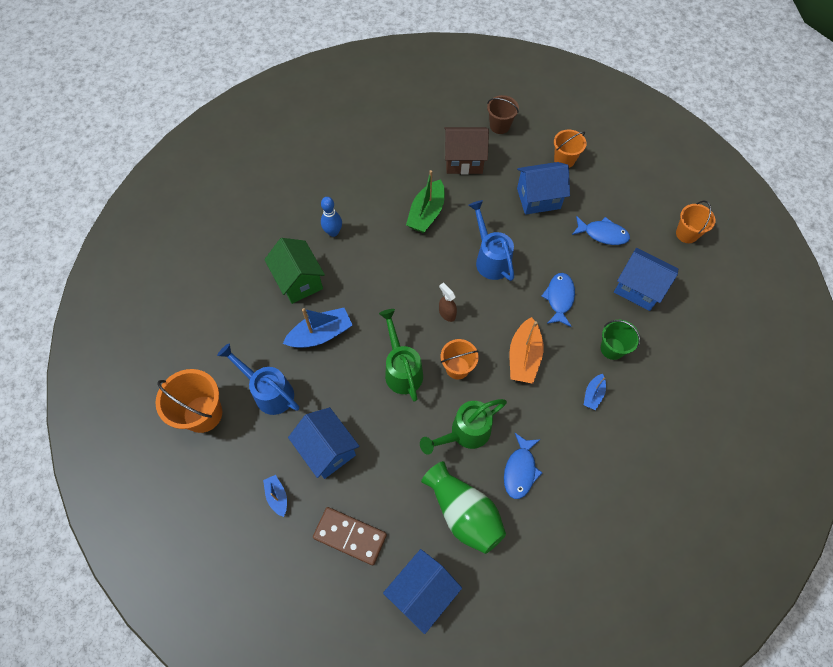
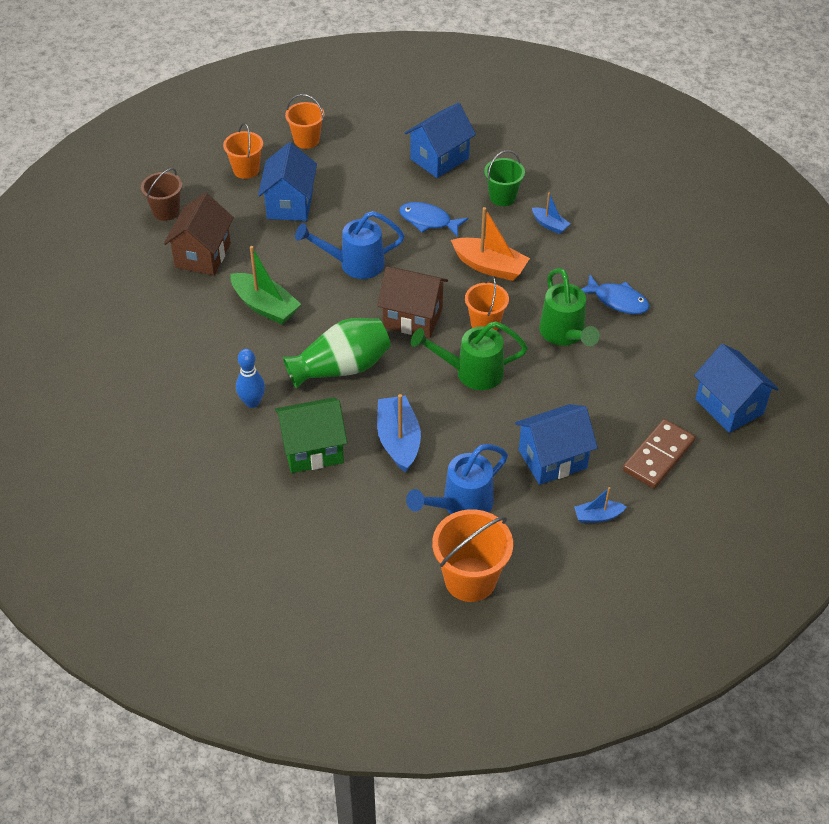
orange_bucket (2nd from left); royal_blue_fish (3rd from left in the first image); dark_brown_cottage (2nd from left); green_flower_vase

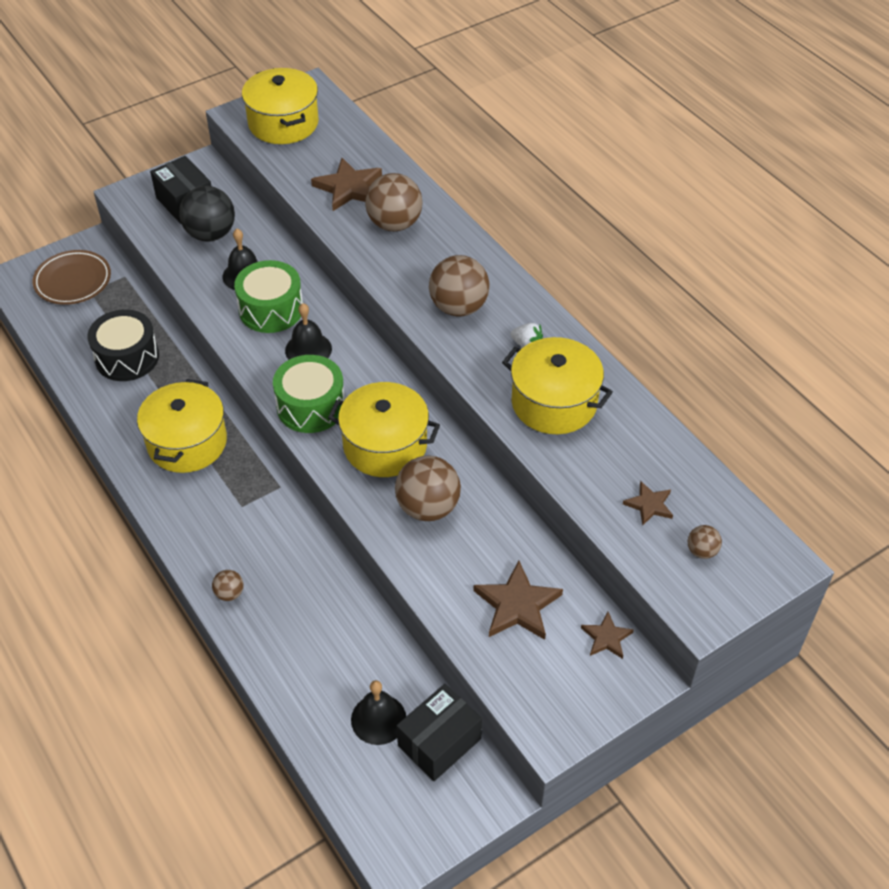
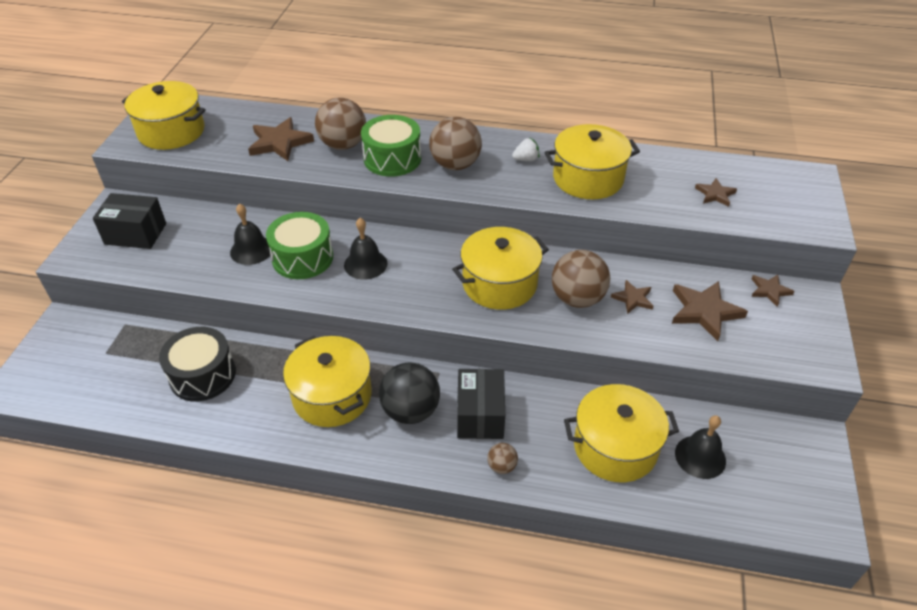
ebony_play_ball; dark_brown_dinner_plate; green_drum (2nd from left); dark_brown_play_ball (5th from left in the first image); ebony_parcel (2nd from left); dark_brown_star (2nd from left); yellow_pot (5th from left)

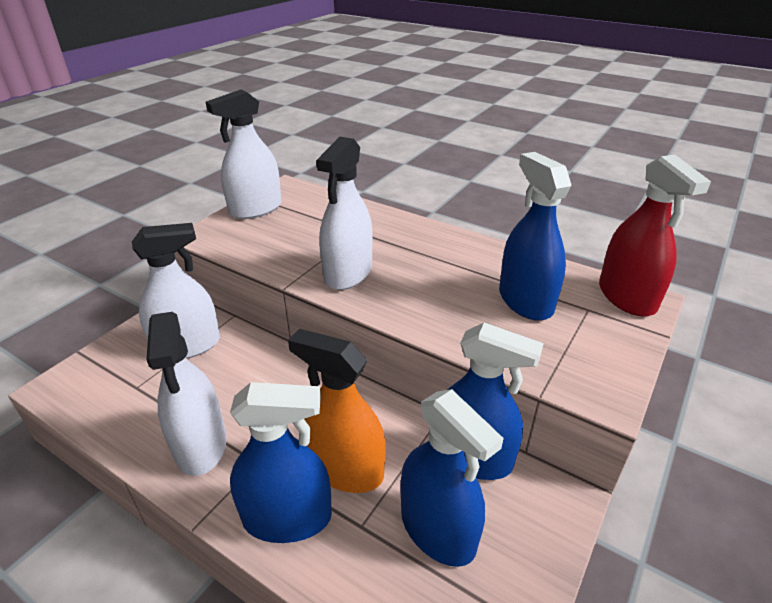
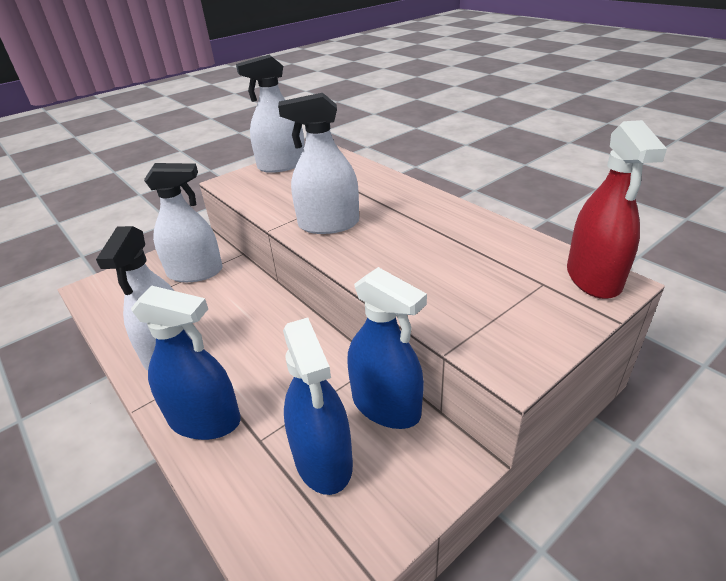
pure_white_spray_cleaner (4th from left); royal_blue_spray_cleaner (4th from left in the first image); orange_spray_cleaner

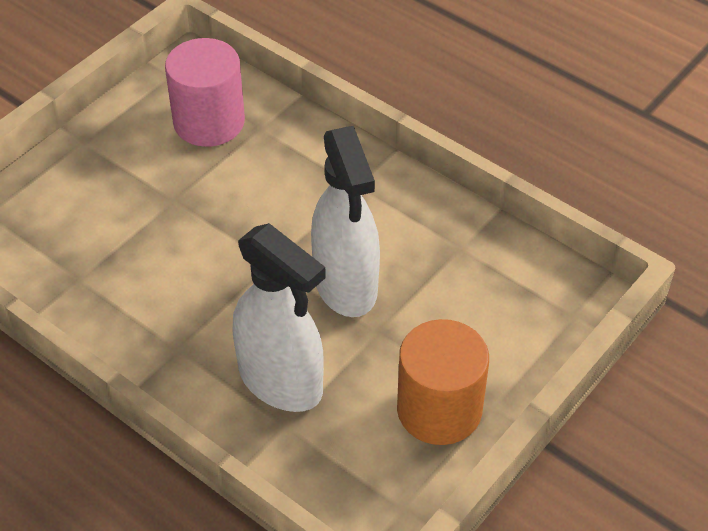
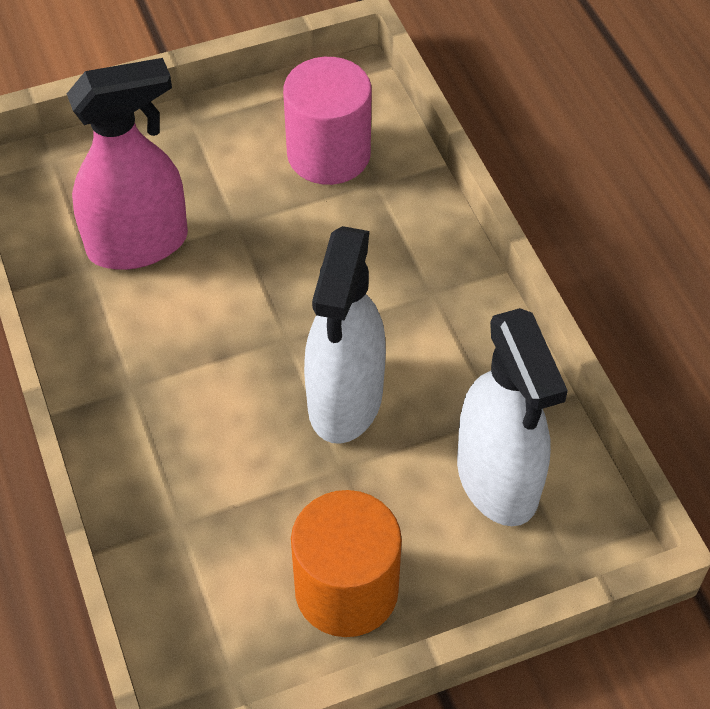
pure_white_spray_cleaner (2nd from left); pink_spray_cleaner

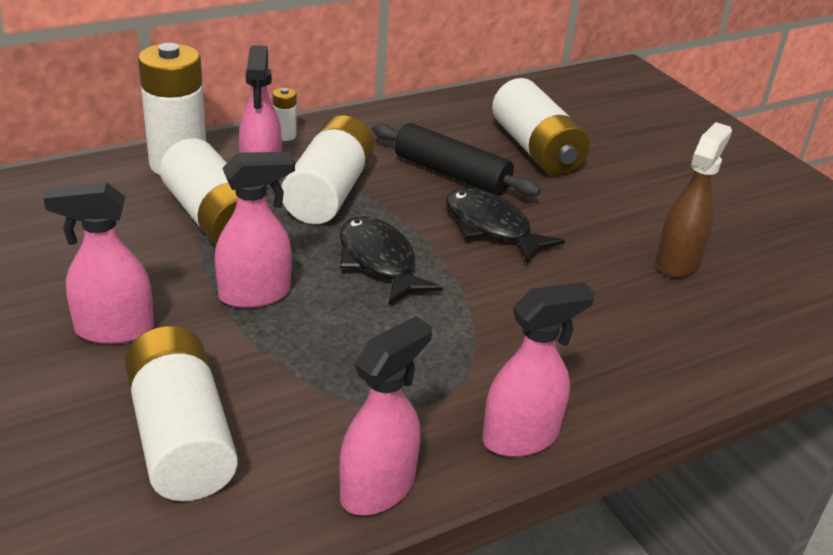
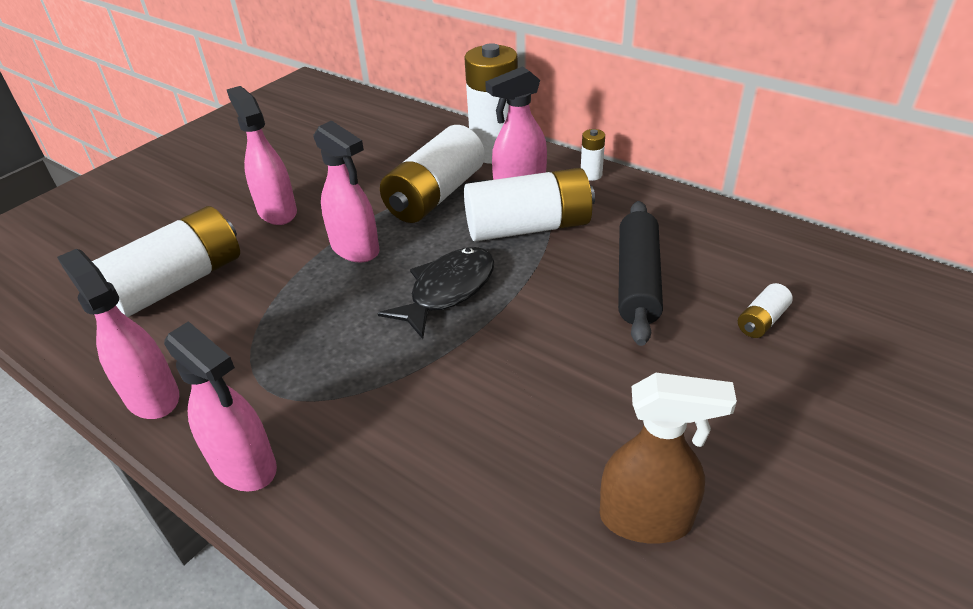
pure_white_power_cell (6th from left); ebony_fish (2nd from left in the first image); pink_spray_cleaner (1st from left)

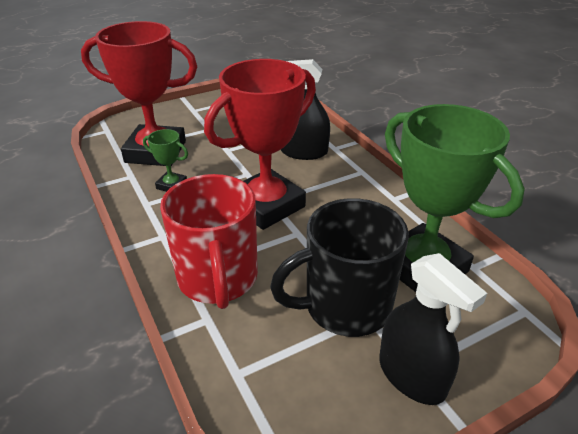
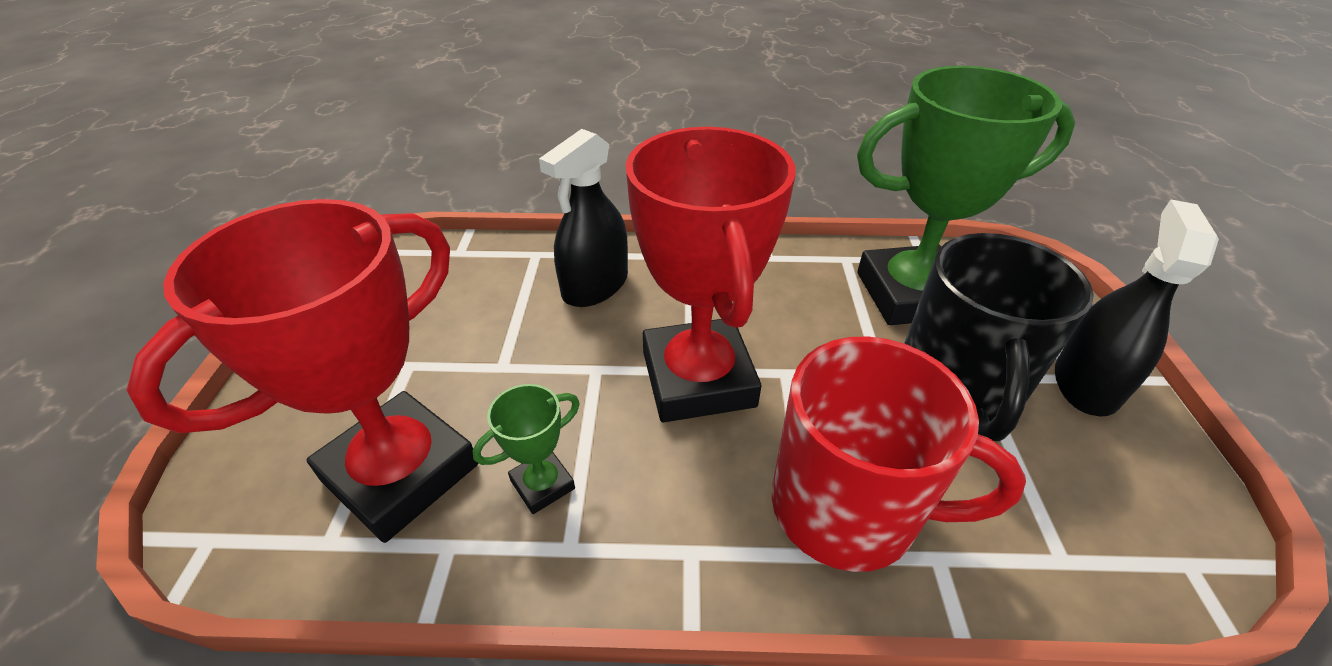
ebony_spray_cleaner (2nd from left)

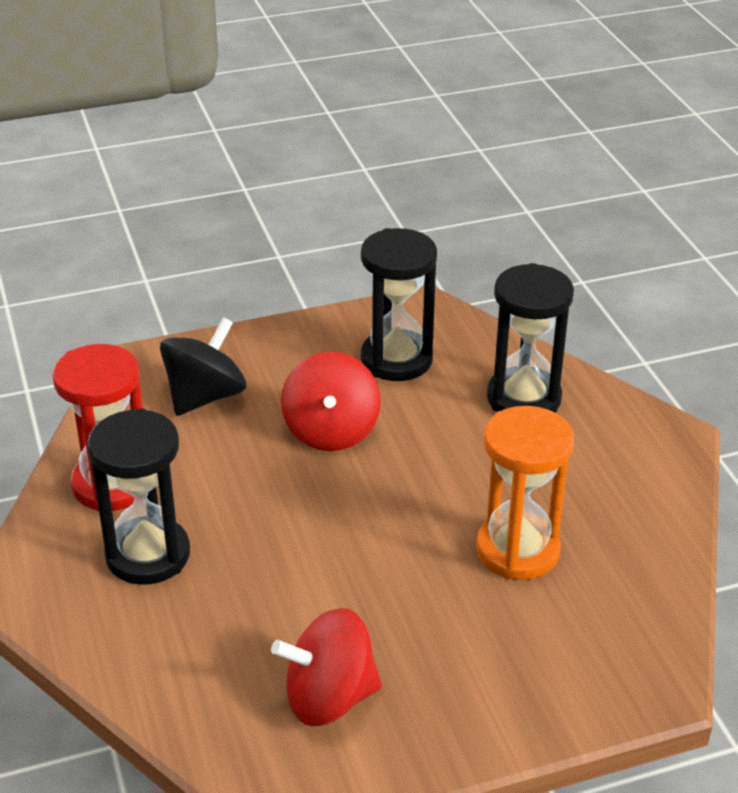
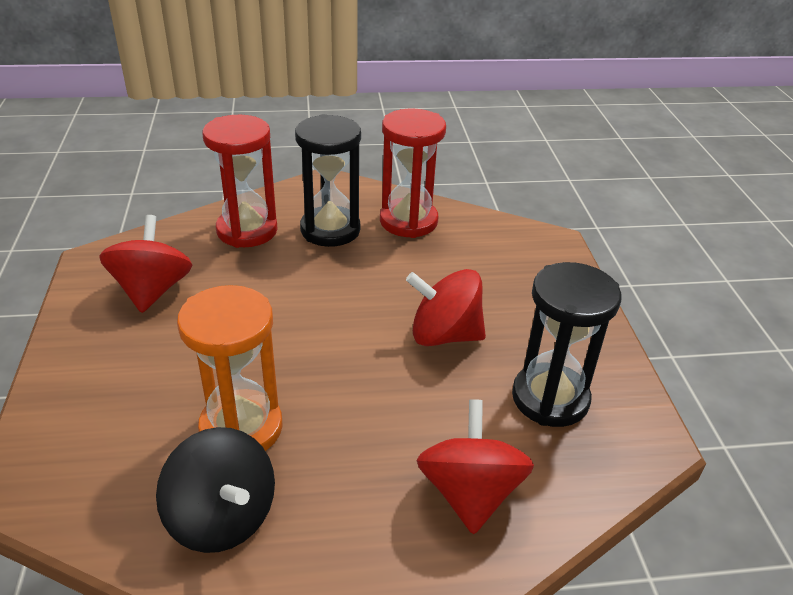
crimson_spinning_top (3rd from left); ebony_spinning_top; crimson_sand_timer (1st from left)

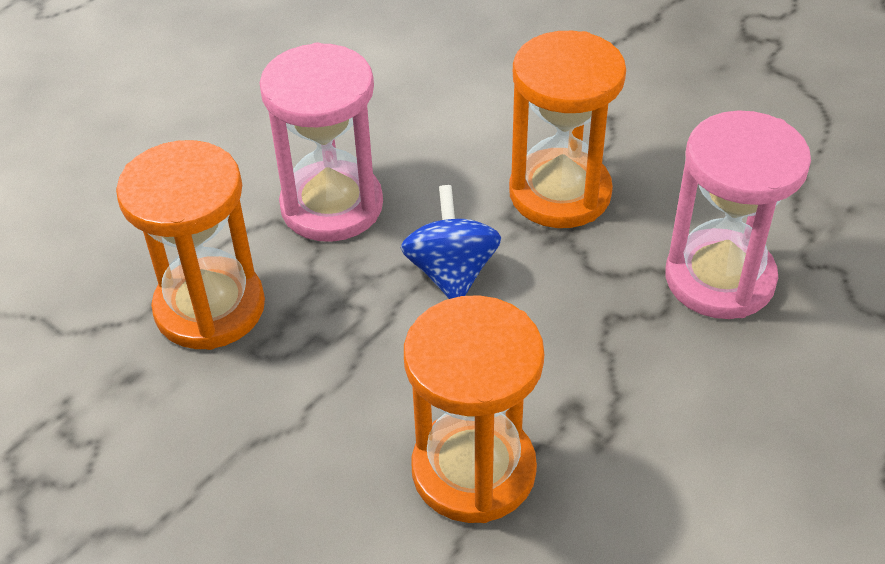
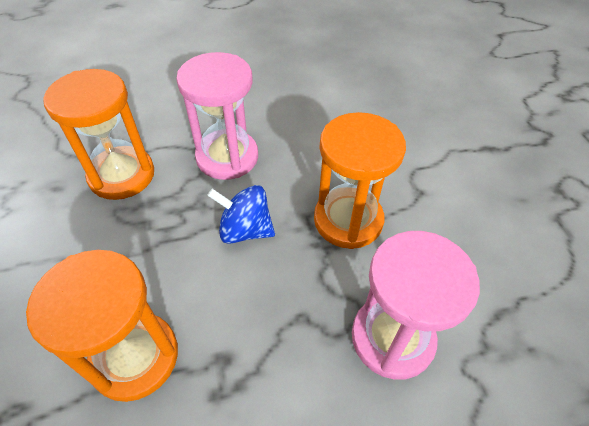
royal_blue_spinning_top

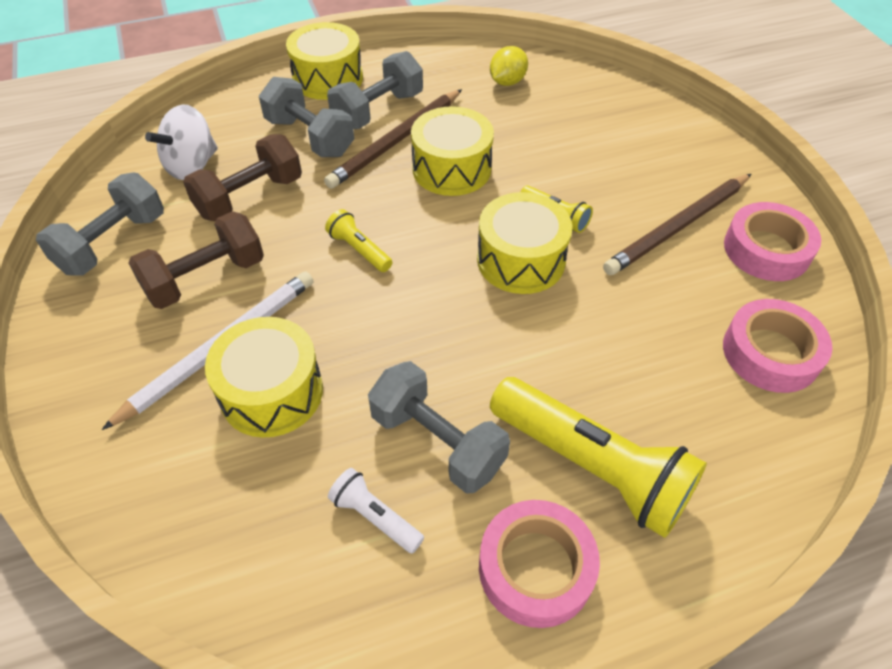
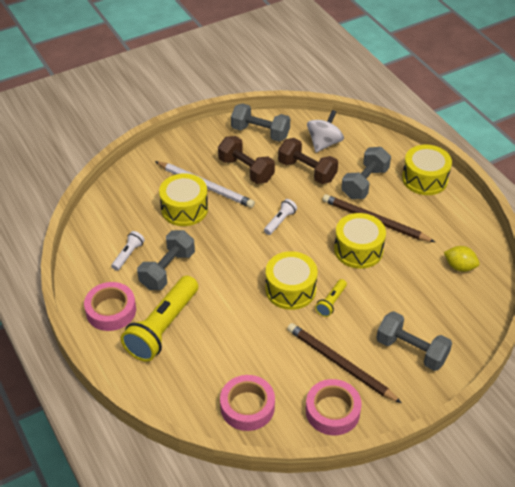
grey_free_weight (4th from left); pure_white_spinning_top; pure_white_torch (2nd from left)

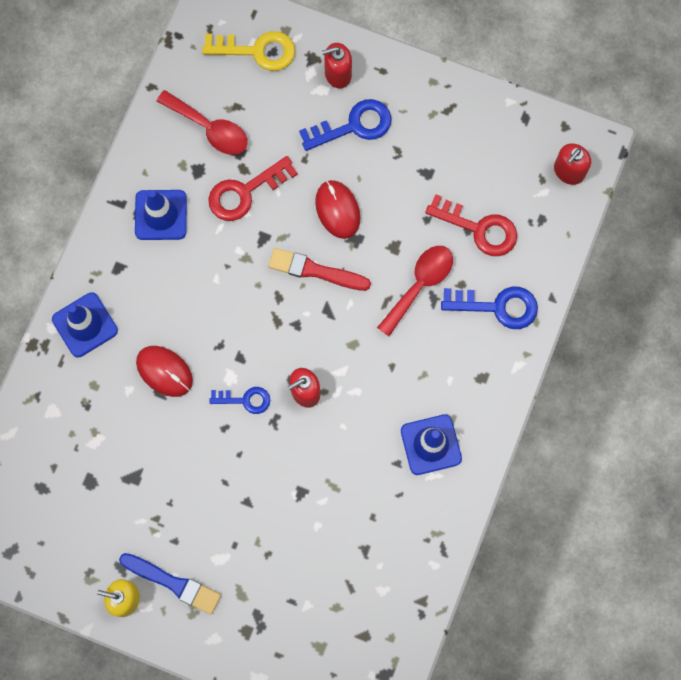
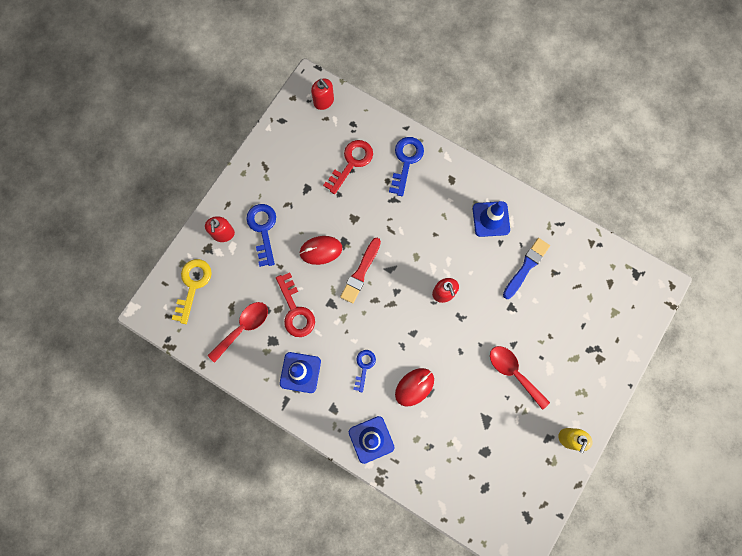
crimson_teaspoon (2nd from left); royal_blue_latchkey (2nd from left); royal_blue_paintbrush

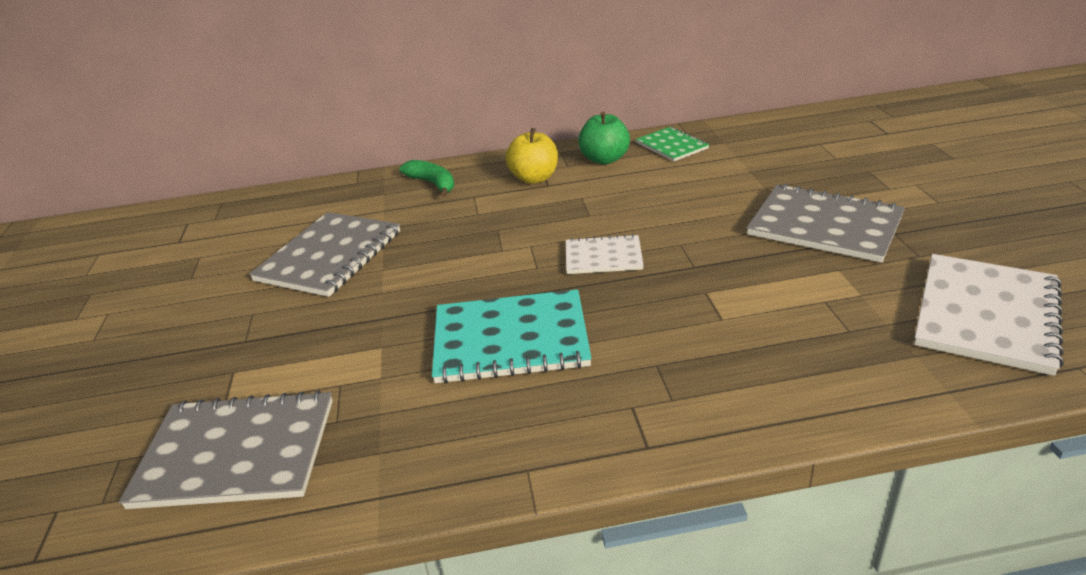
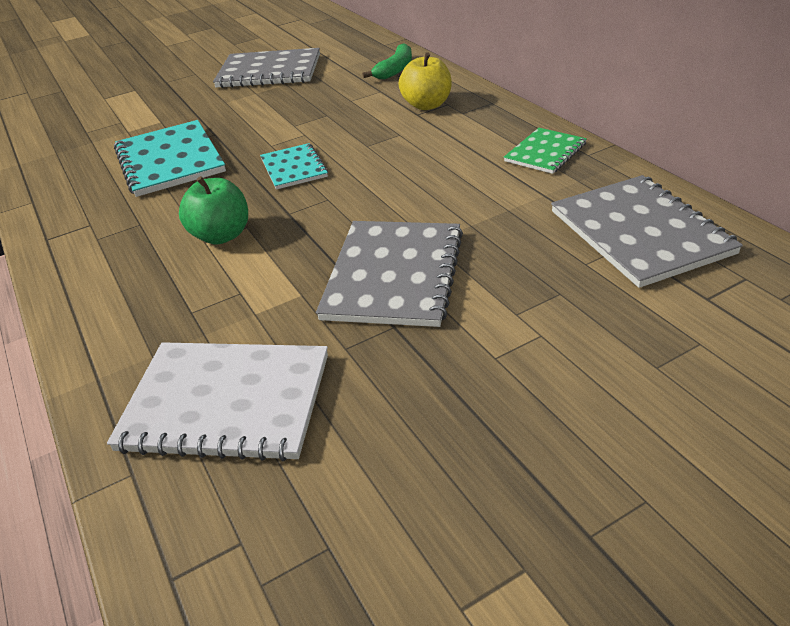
green_toy_apple; turquoise_notebook (2nd from left); grey_notebook (3rd from left)

